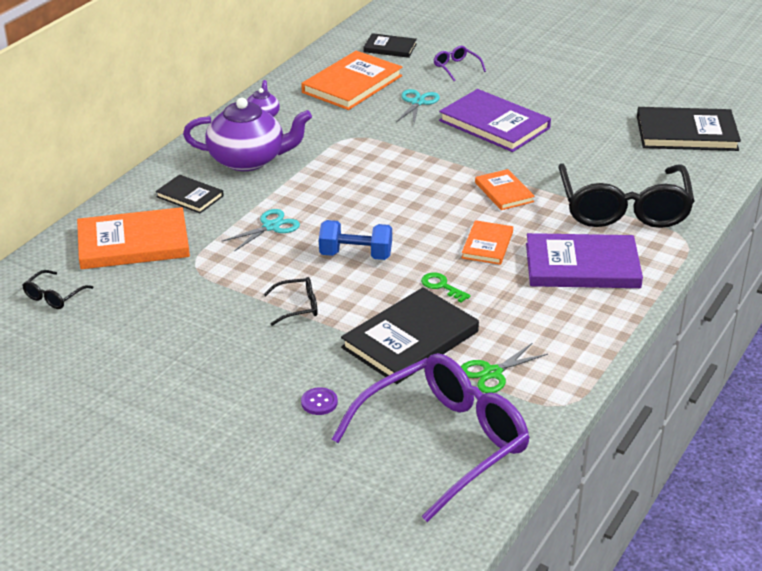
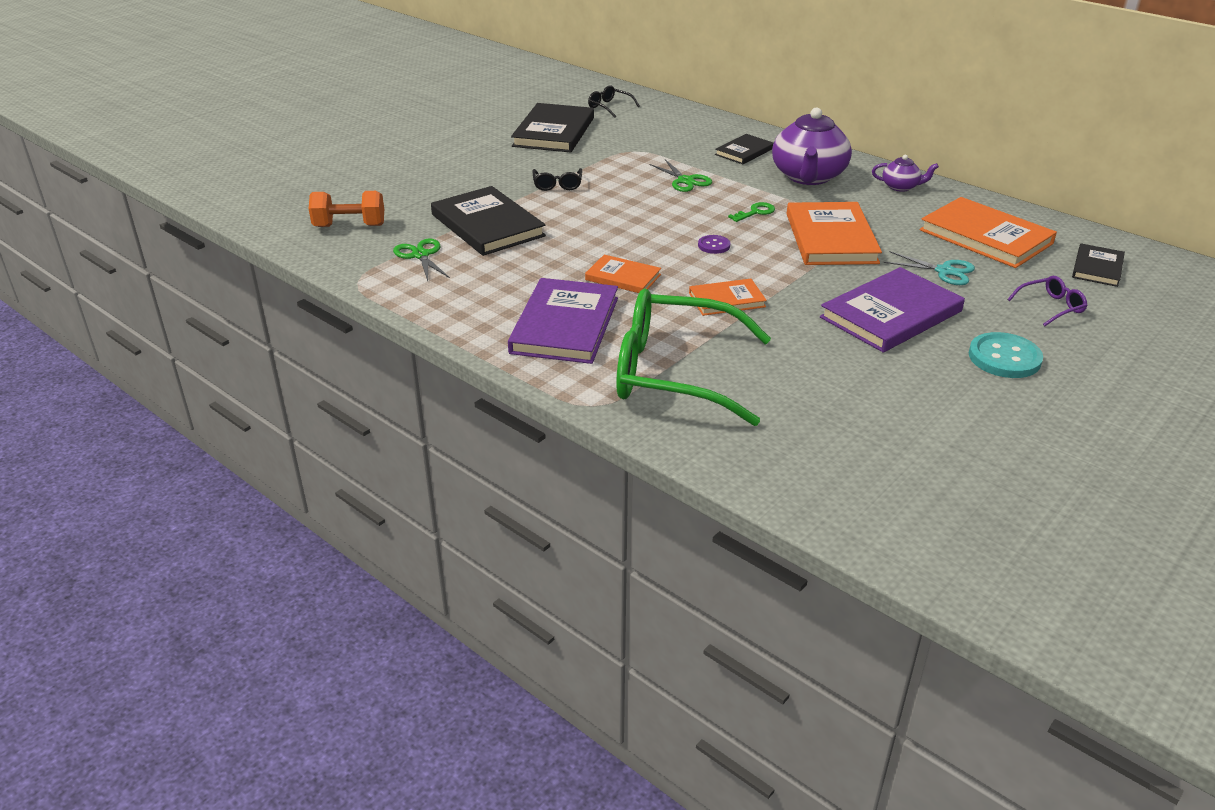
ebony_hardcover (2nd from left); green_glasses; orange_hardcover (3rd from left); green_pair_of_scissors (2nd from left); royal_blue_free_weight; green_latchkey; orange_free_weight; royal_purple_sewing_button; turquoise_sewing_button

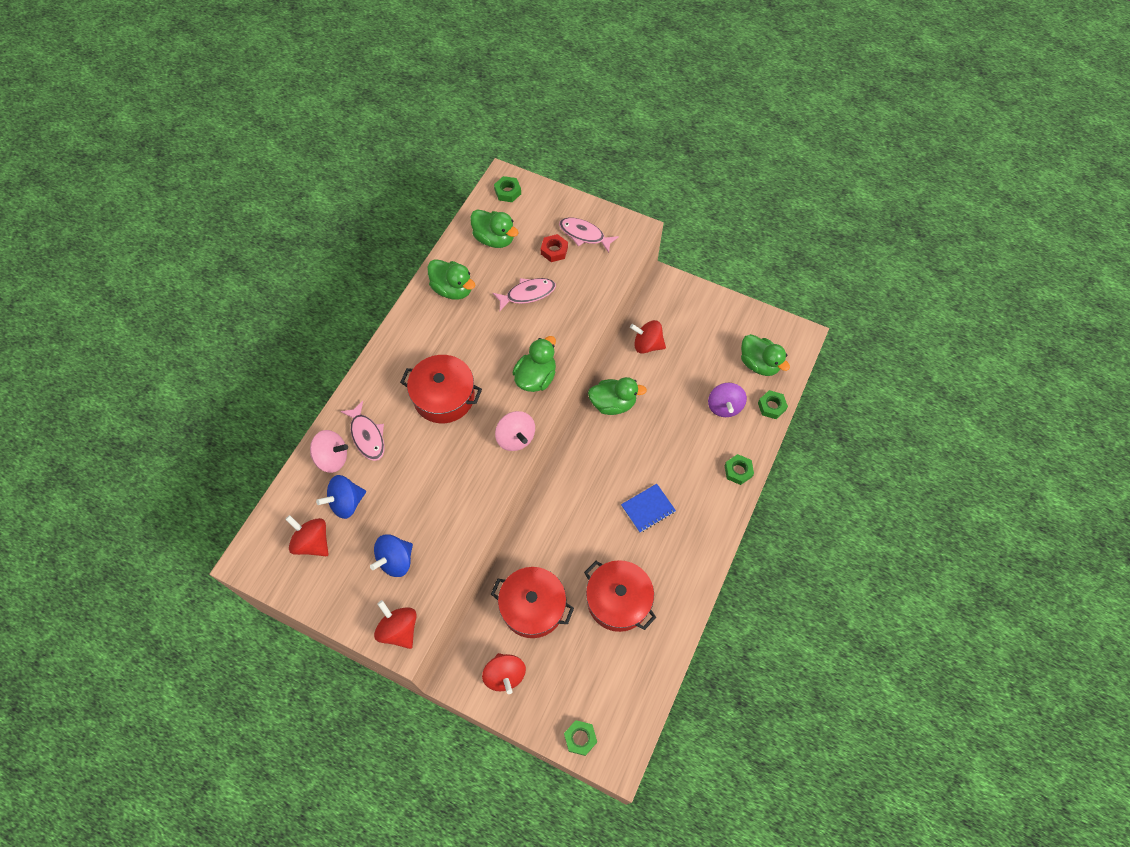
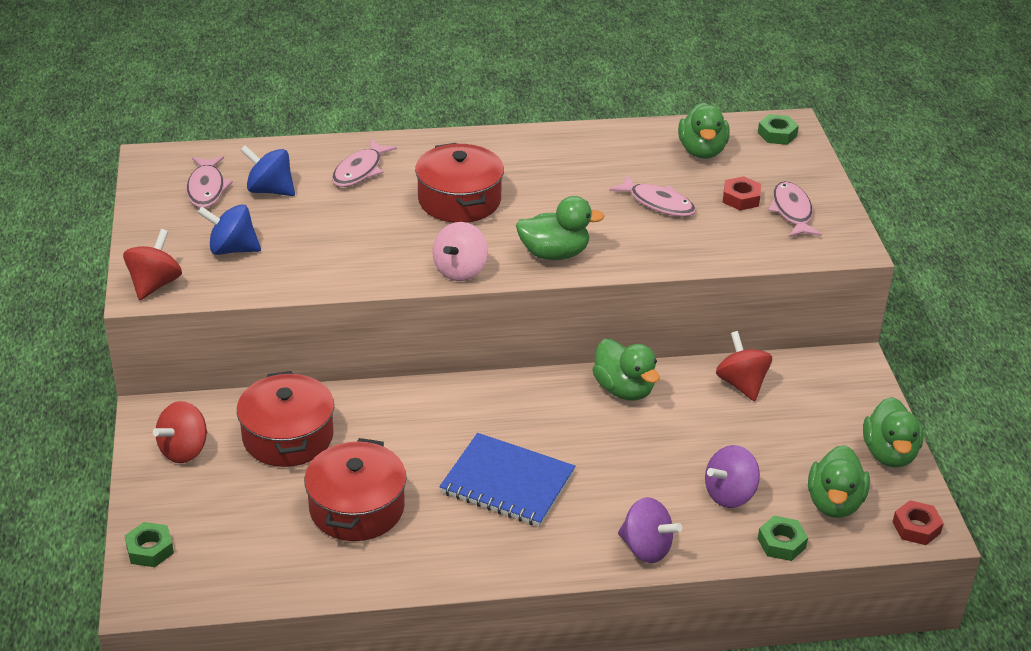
green_toy_duck (5th from left); pink_spinning_top (1st from left in the first image); royal_purple_spinning_top (1st from left); royal_blue_notebook; pink_fish (1st from left); crimson_hexagon_nut (2nd from left)

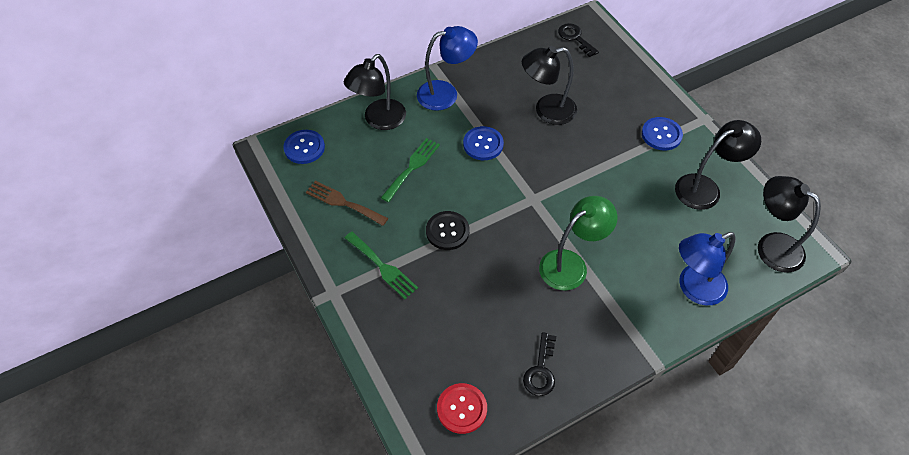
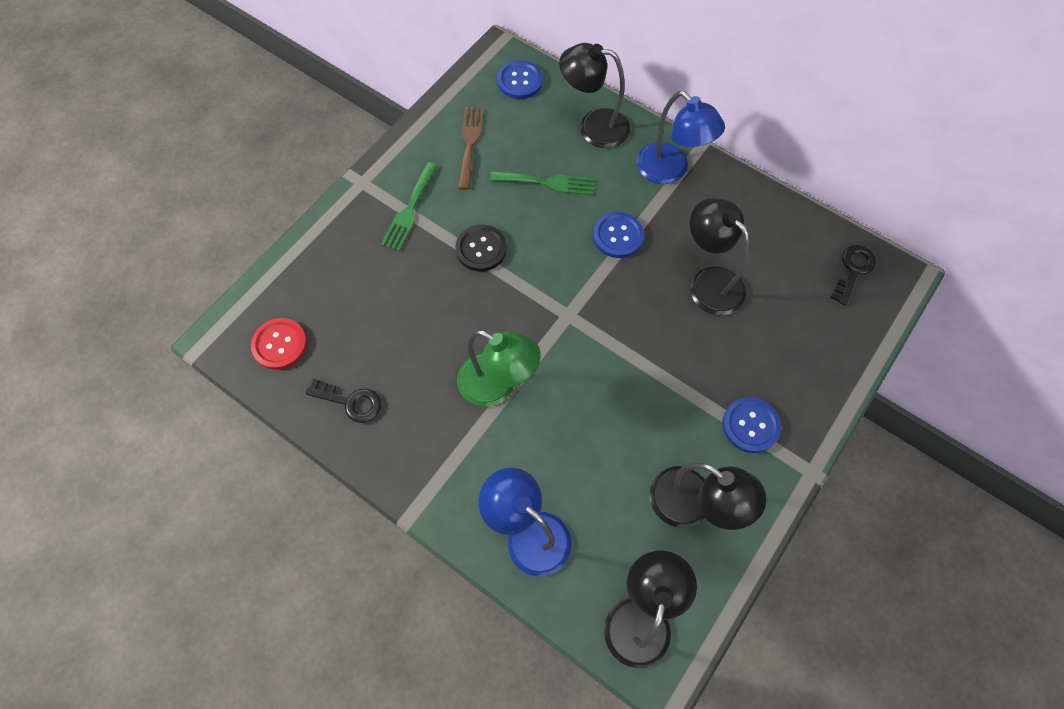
ebony_latchkey (1st from left)

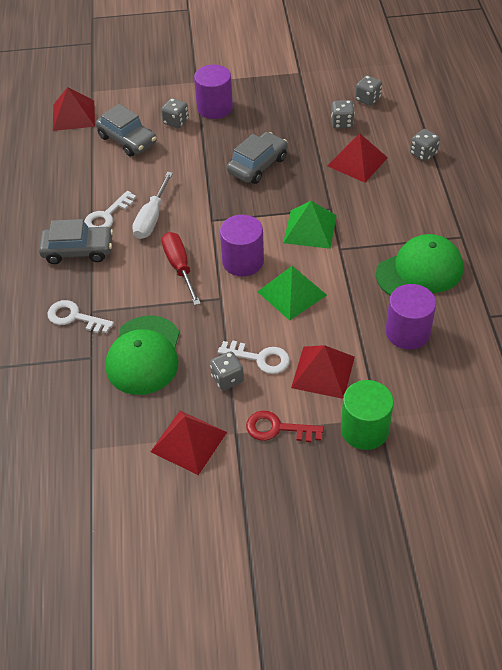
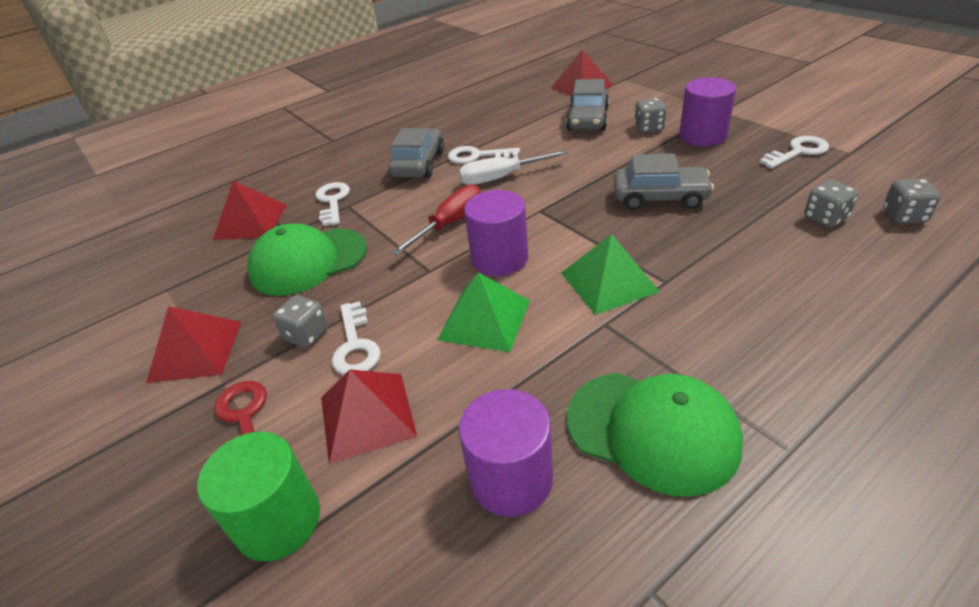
grey_dice (5th from left in the first image); crimson_pyramid (2nd from left); grey_automobile (1st from left); pure_white_latchkey (4th from left)

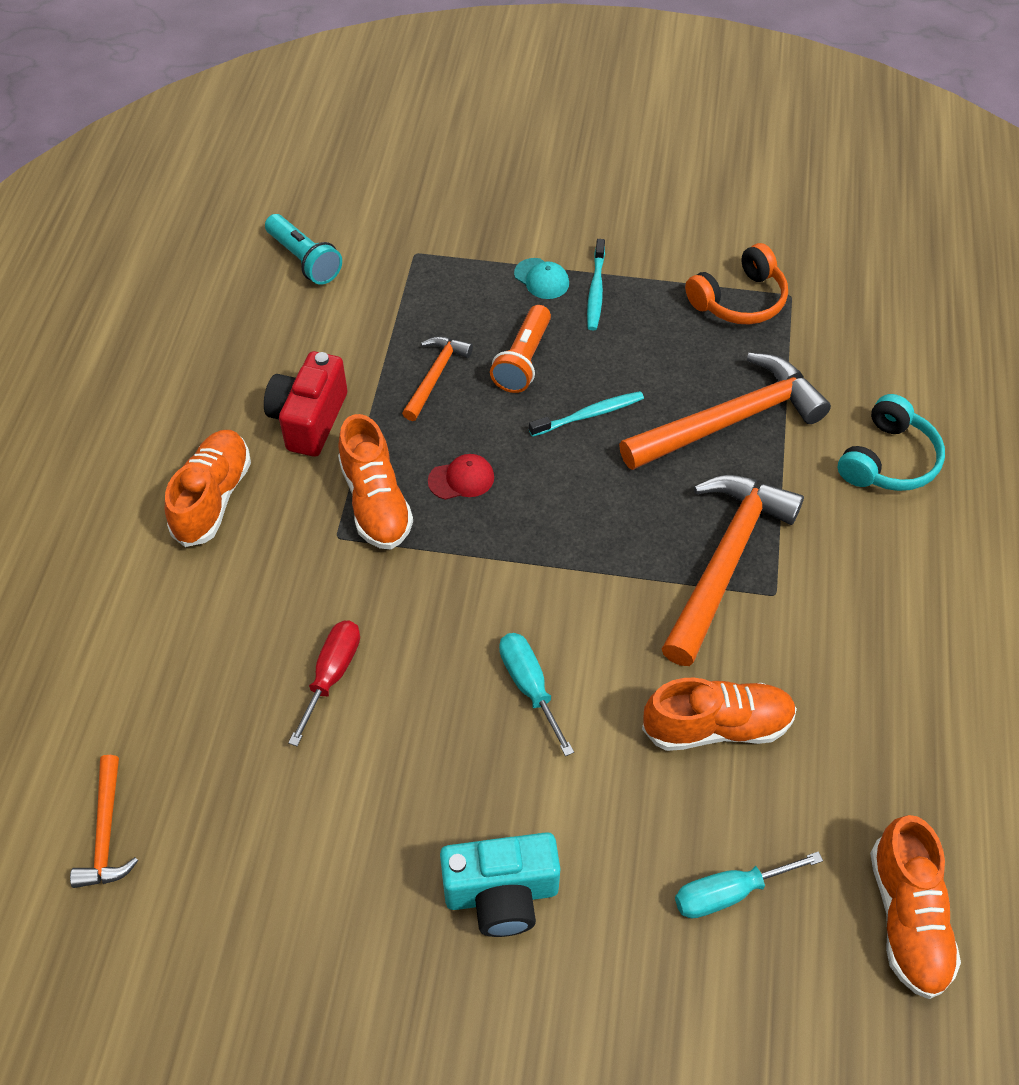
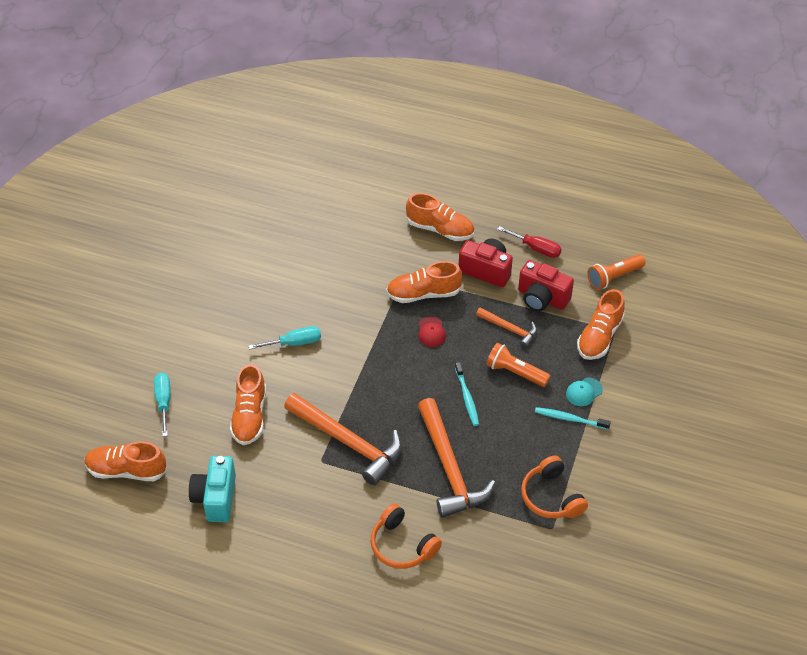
orange_torch (2nd from left); orange_headset (1st from left); crimson_hand_screwdriver; orange_carpenter's_hammer (1st from left in the first image); turquoise_camera; crimson_camera (2nd from left); orange_lace-up_shoe (5th from left)

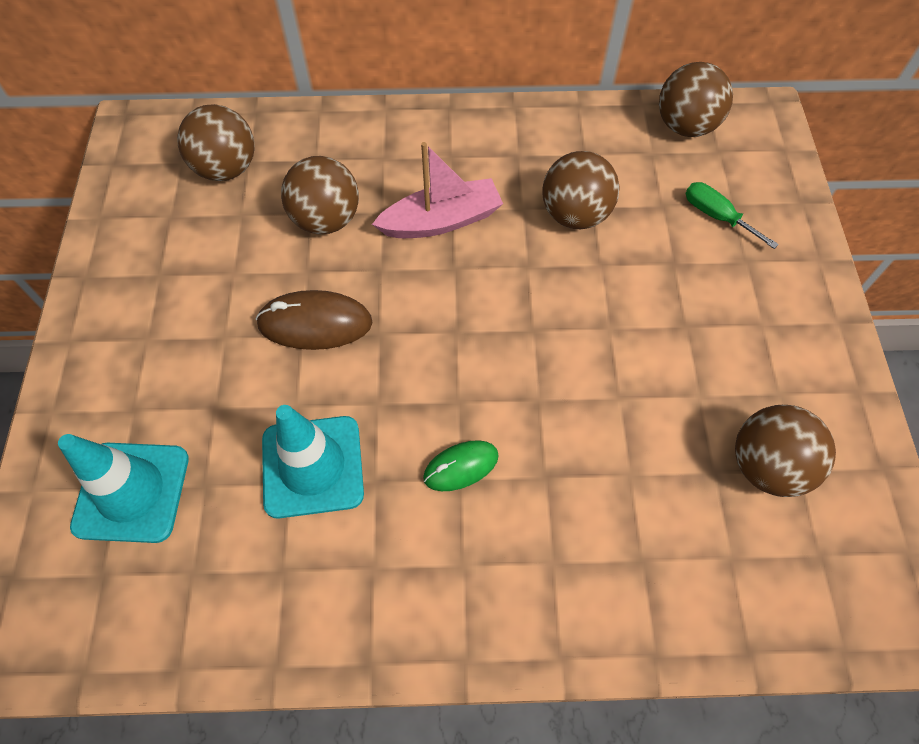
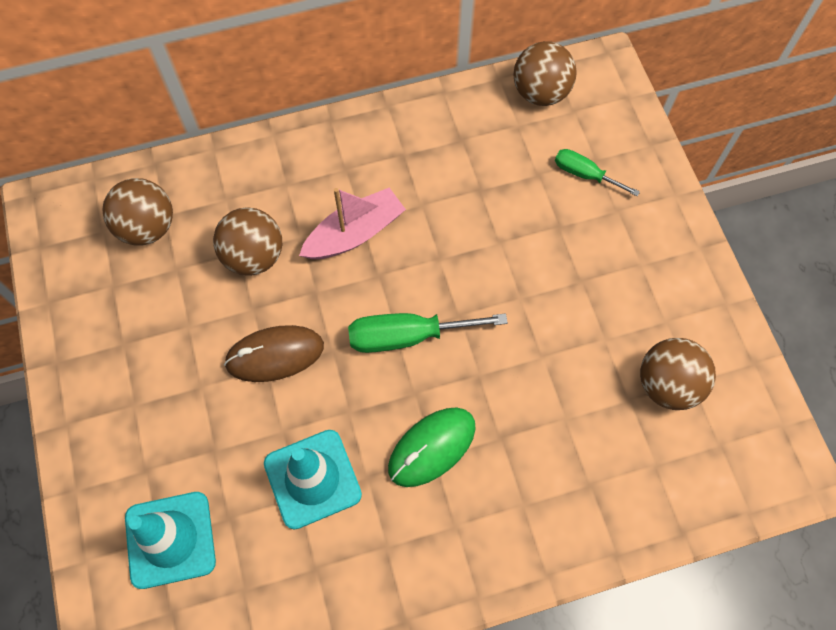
dark_brown_play_ball (3rd from left in the first image); green_computer_mouse; green_hand_screwdriver (1st from left)

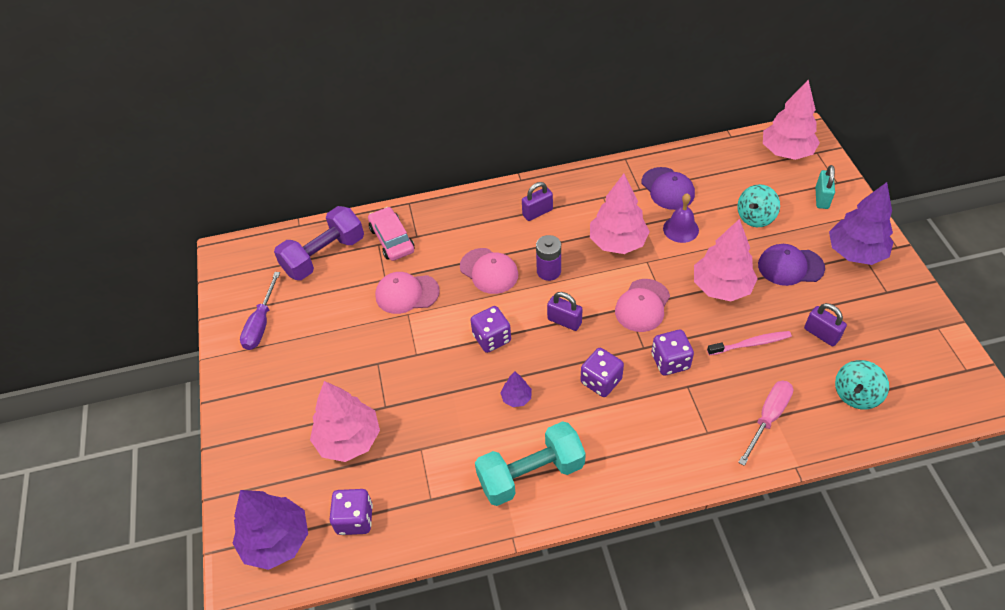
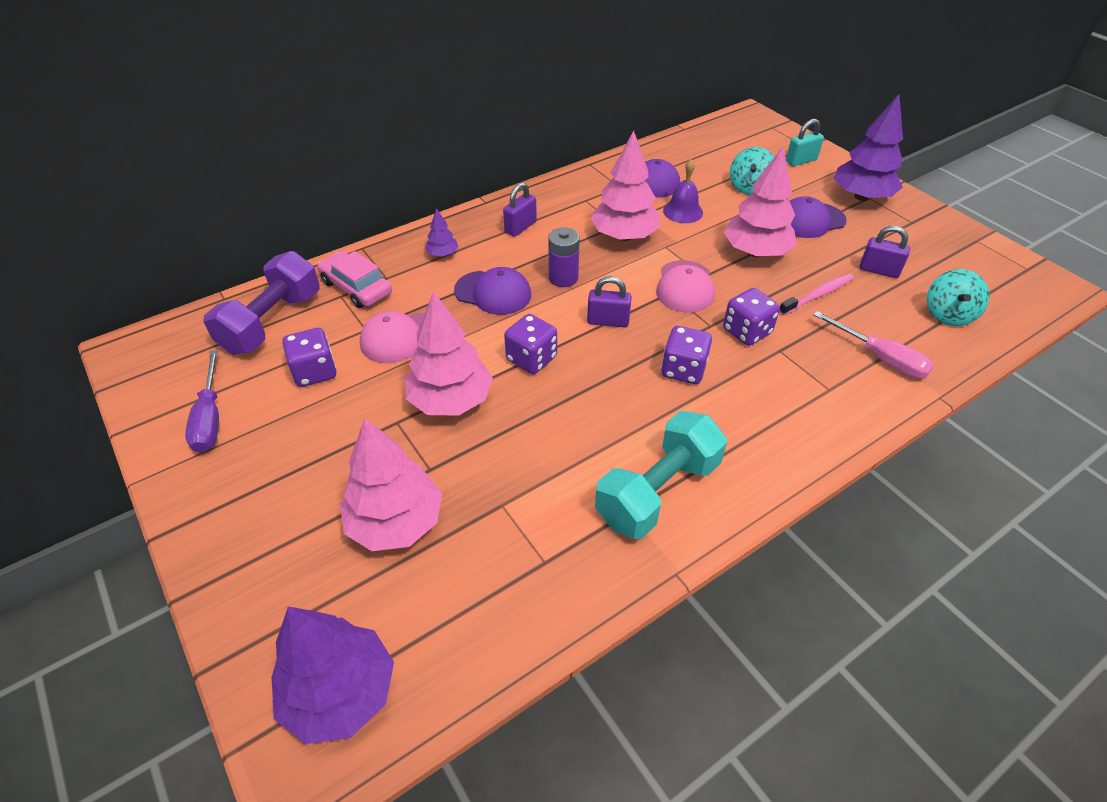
pink_toy_tree (2nd from left); turquoise_lock; royal_purple_peaked_cap (1st from left); royal_purple_toy_tree (2nd from left); pink_hand_screwdriver; royal_purple_dice (1st from left)

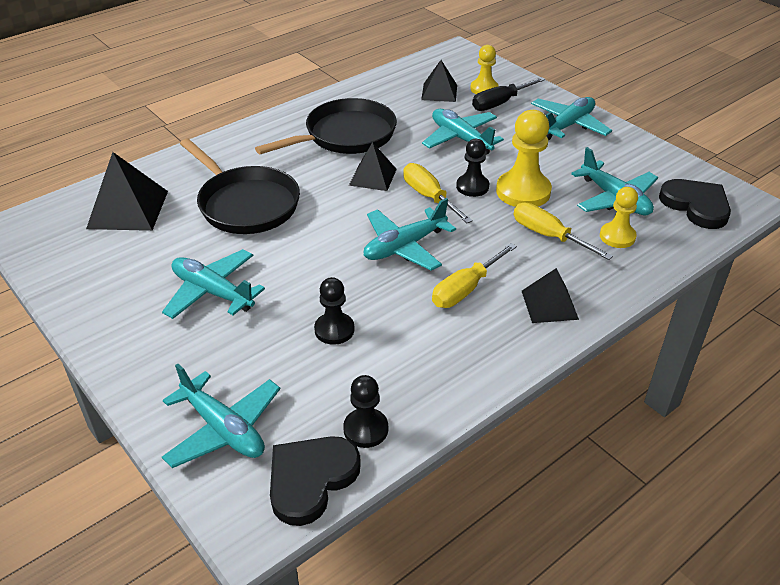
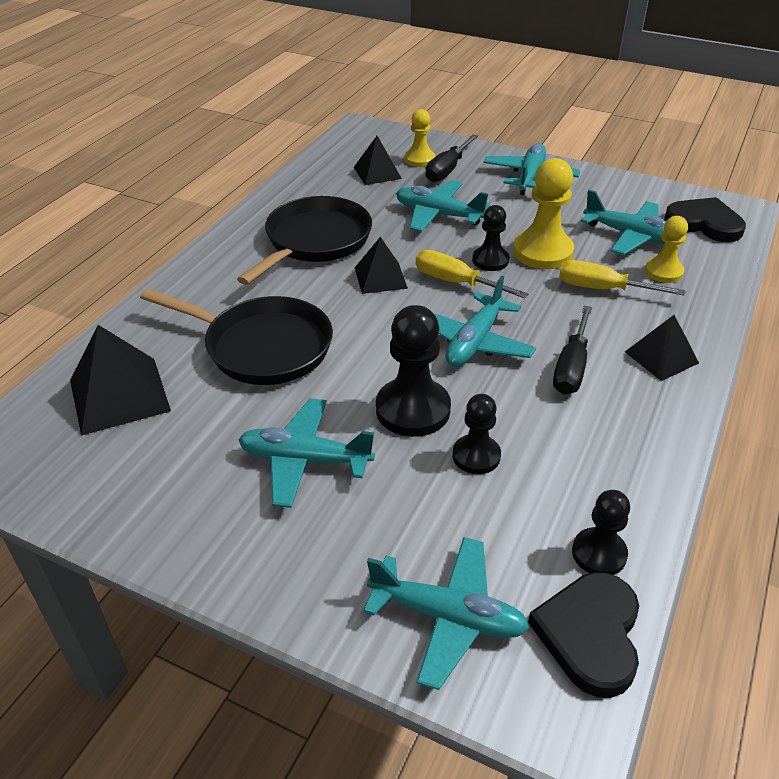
ebony_hand_screwdriver (2nd from left); ebony_chess_pawn (1st from left)

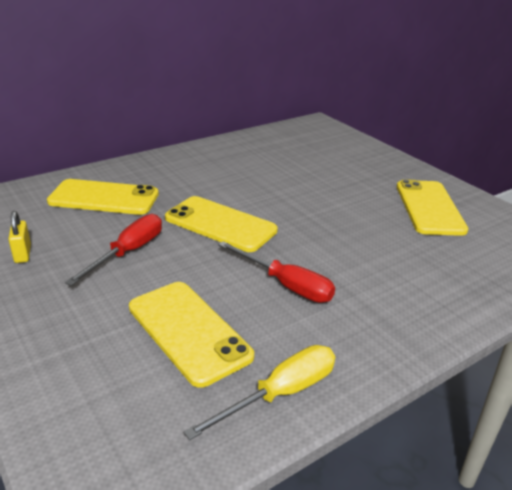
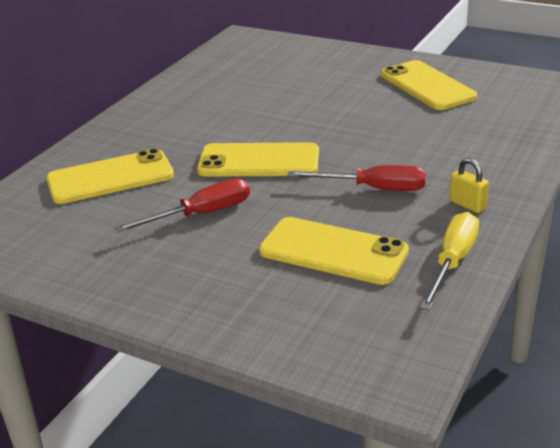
yellow_lock; crimson_hand_screwdriver (1st from left)

